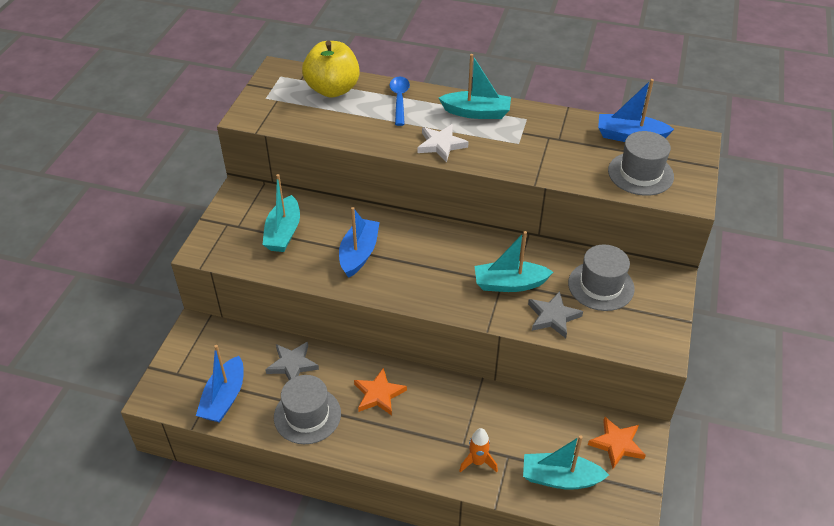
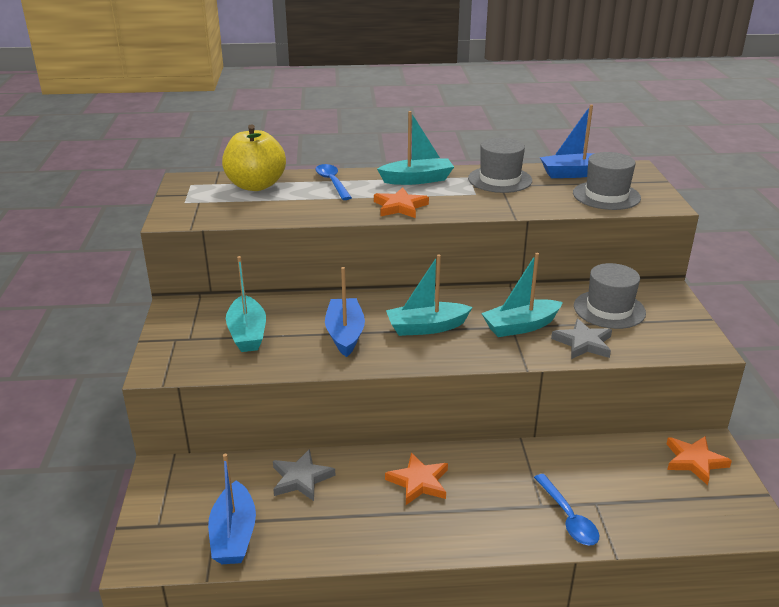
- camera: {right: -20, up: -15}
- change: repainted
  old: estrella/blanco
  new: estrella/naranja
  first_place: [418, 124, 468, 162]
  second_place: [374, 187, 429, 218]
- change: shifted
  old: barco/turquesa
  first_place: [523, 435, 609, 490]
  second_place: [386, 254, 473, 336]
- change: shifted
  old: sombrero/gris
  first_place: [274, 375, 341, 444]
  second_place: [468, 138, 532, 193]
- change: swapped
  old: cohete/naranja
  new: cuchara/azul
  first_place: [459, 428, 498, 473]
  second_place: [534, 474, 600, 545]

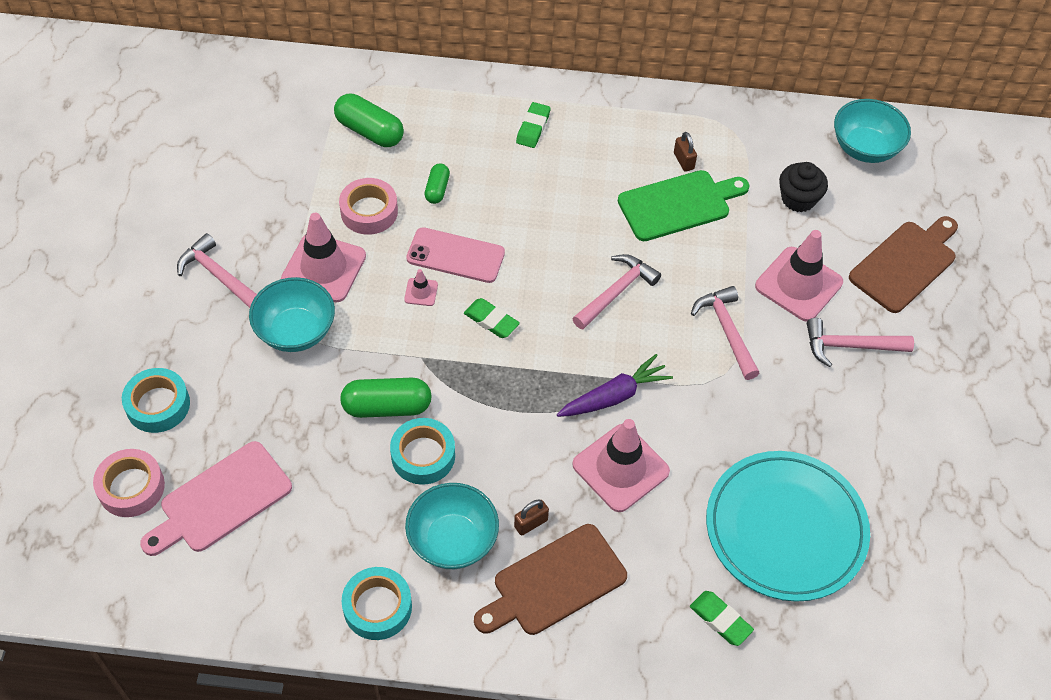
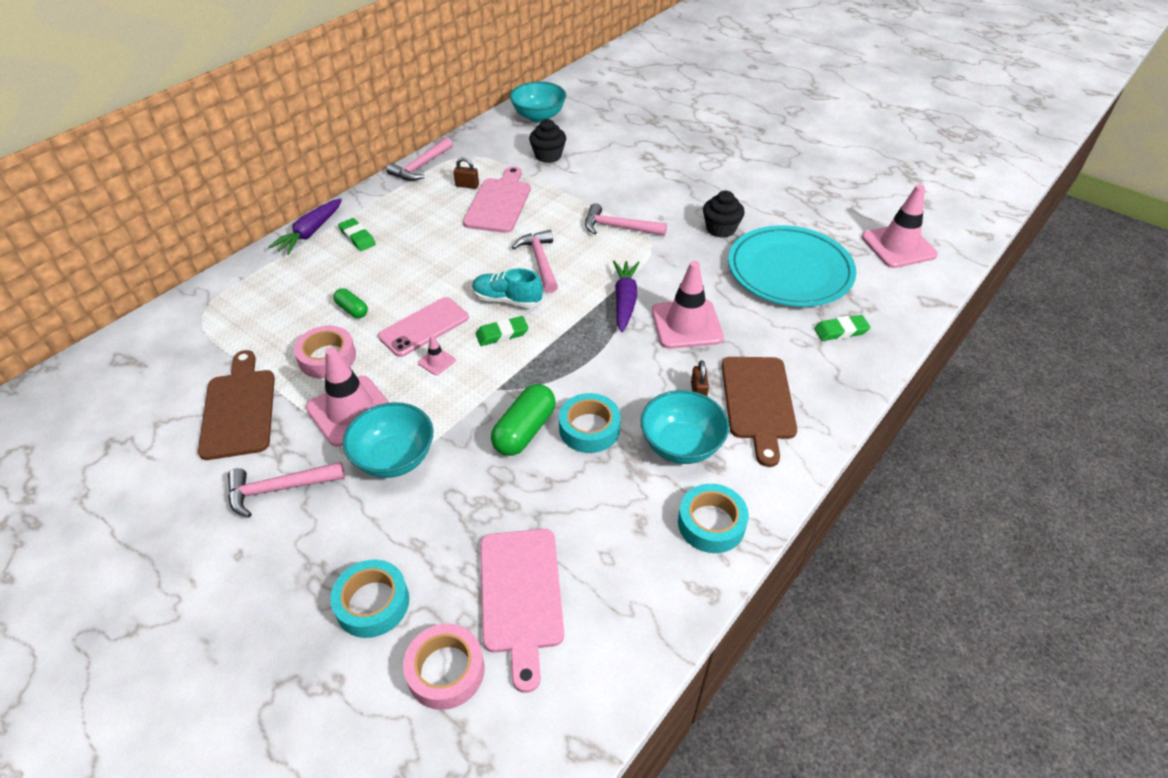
- camera: {right: -55, up: -10}
- change: shifted
  old: tabla de cortar/marrón
  first_place: [849, 216, 958, 313]
  second_place: [198, 350, 275, 460]
- change: new
  new: zanahoria/morado
  second_place: [268, 198, 342, 255]
- change: shifted
  old: martillo/rosa
  first_place: [807, 318, 914, 367]
  second_place: [386, 137, 453, 181]
- change: repainted
  old: tabla de cortar/verde
  new: tabla de cortar/rosa
  first_place: [618, 170, 750, 241]
  second_place: [463, 166, 531, 233]
- change: new
  new: zapato/turquesa
  second_place: [472, 268, 543, 308]
- change: new
  new: magdalena/negro
  second_place: [703, 191, 745, 238]
- change: shifted
  old: cono de tráfico/rosa
  first_place: [755, 230, 843, 321]
  second_place: [862, 184, 938, 268]
- change: gone
  old: cápsula/verde
  first_place: [334, 94, 404, 147]

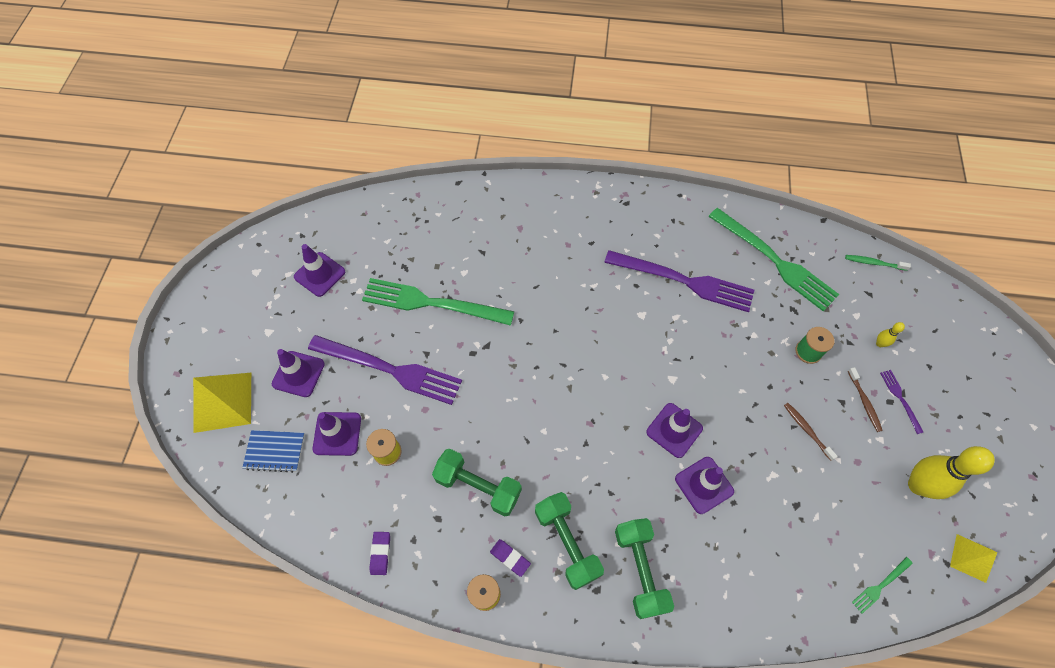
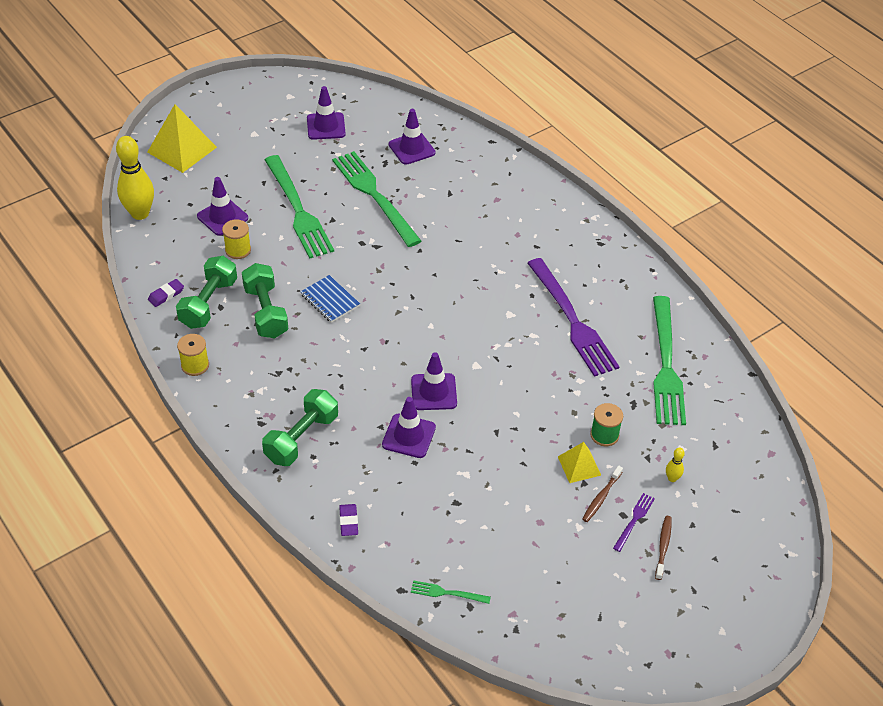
- camera: {right: 45, up: -15}
- change: shifted
  old: bolo/amarillo
  first_place: [908, 446, 995, 499]
  second_place: [116, 136, 154, 220]
- change: shifted
  old: mancuerna/verde
  first_place: [535, 492, 604, 590]
  second_place: [176, 256, 237, 329]
- change: repainted
  old: tenedor/morado
  new: tenedor/verde
  first_place: [308, 335, 462, 405]
  second_place: [265, 155, 334, 259]
- change: shifted
  old: cuaderno/azul
  first_place: [242, 430, 305, 473]
  second_place: [300, 275, 360, 323]
- change: shifted
  old: goma de borrar/morado
  first_place: [490, 539, 531, 577]
  second_place: [339, 504, 358, 536]
- change: shifted
  old: cono de tráfico/morado
  first_place: [272, 349, 325, 397]
  second_place: [389, 109, 435, 165]
- change: shifted
  old: pirámide/amarillo
  first_place: [950, 534, 998, 583]
  second_place: [558, 442, 601, 483]
- change: shifted
  old: cepillo de dientes/marrón
  first_place: [784, 403, 838, 461]
  second_place: [655, 516, 672, 580]
- change: gone
  old: cepillo de dientes/verde
  first_place: [845, 255, 911, 271]

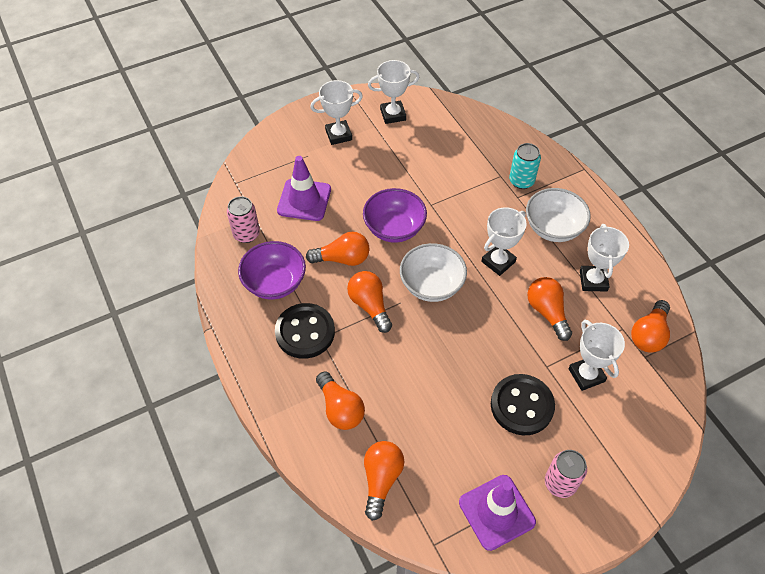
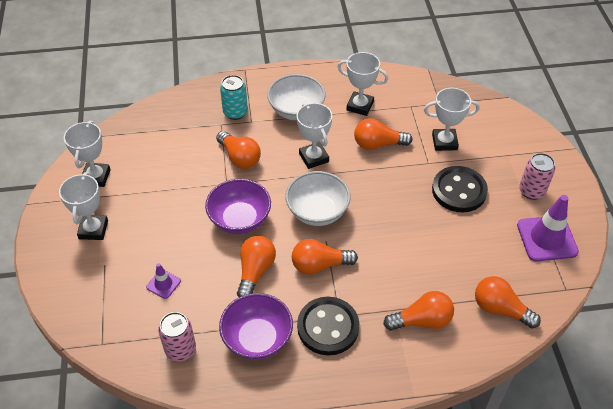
- camera: {right: -70, up: -5}
- change: scaled
  old: cono de tráfico/morado
  first_place: [277, 156, 331, 221]
  second_place: [146, 263, 181, 299]
  factor: 0.51
- change: shifted
  old: bombilla/naranja
  first_place: [631, 300, 670, 353]
  second_place: [216, 131, 261, 169]

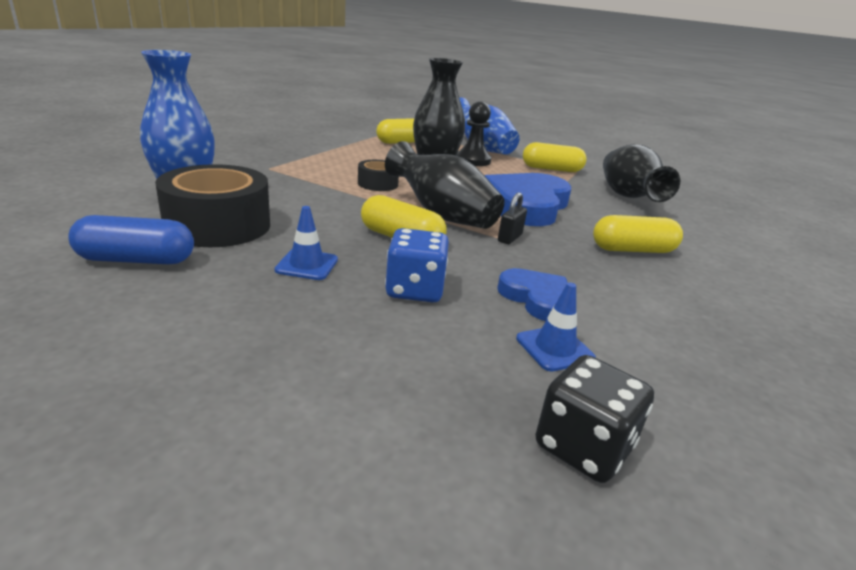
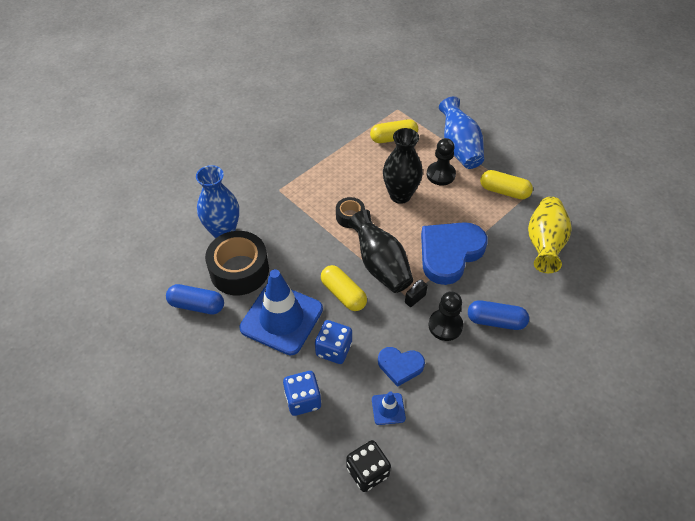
- camera: {right: 20, up: 25}
- change: scaled
  old: cono de tráfico/azul
  first_place: [275, 206, 338, 280]
  second_place: [240, 269, 323, 355]
  factor: 2.32
- change: new
  new: dado/azul
  second_place: [283, 371, 321, 416]
- change: rotated
  old: corazón/azul
  first_place: [497, 268, 568, 321]
  second_place: [378, 347, 425, 387]
  degrees: 120
- change: new
  new: peón/negro
  second_place: [428, 291, 463, 341]
- change: repainted
  old: cápsula/amarillo
  new: cápsula/azul
  first_place: [593, 215, 683, 253]
  second_place: [468, 300, 529, 330]
- change: repainted
  old: florero/negro
  new: florero/amarillo
  first_place: [603, 144, 680, 202]
  second_place: [528, 197, 571, 273]

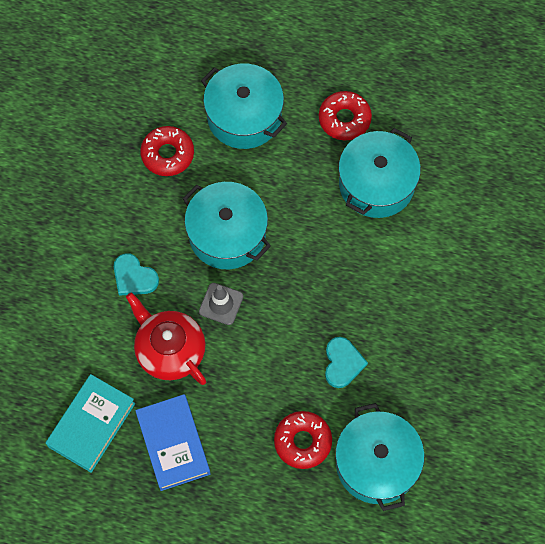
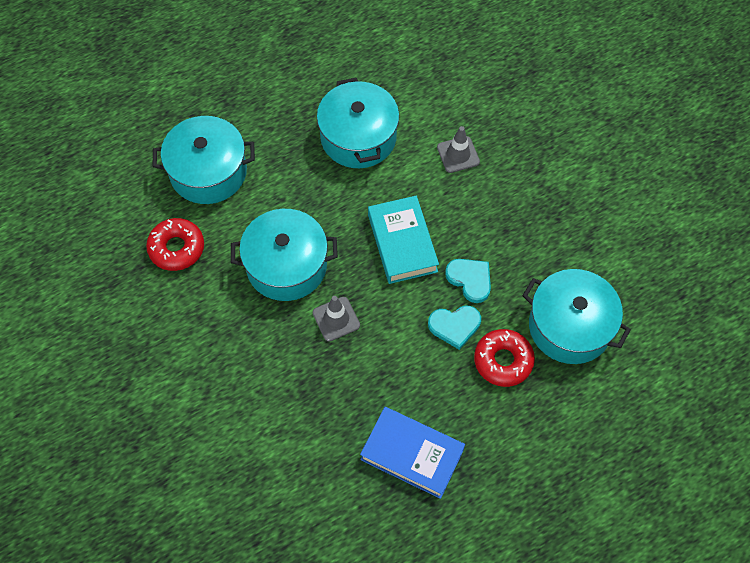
- camera: {right: -45, up: -5}
- change: shifted
  old: libro/turquesa
  first_place: [46, 374, 135, 473]
  second_place: [368, 196, 439, 284]
- change: shifted
  old: corazón/turquesa
  first_place: [114, 253, 159, 296]
  second_place: [428, 305, 481, 350]
- change: new
  new: cono de tráfico/gris
  second_place: [437, 126, 480, 173]
- change: gone
  old: tetera/rojo
  first_place: [126, 292, 206, 385]
- change: gone
  old: rosquilla/rojo
  first_place: [319, 91, 372, 140]

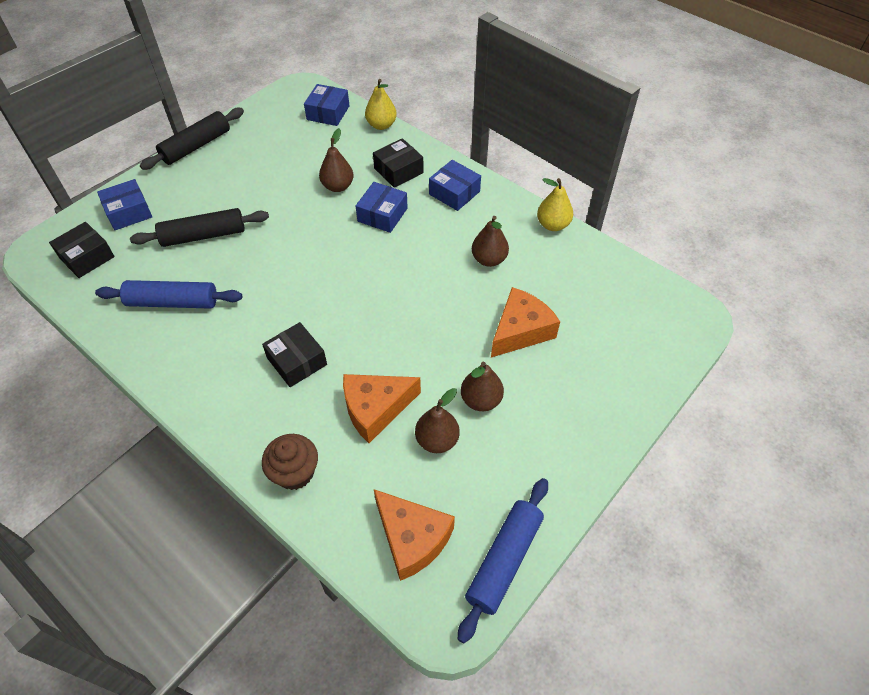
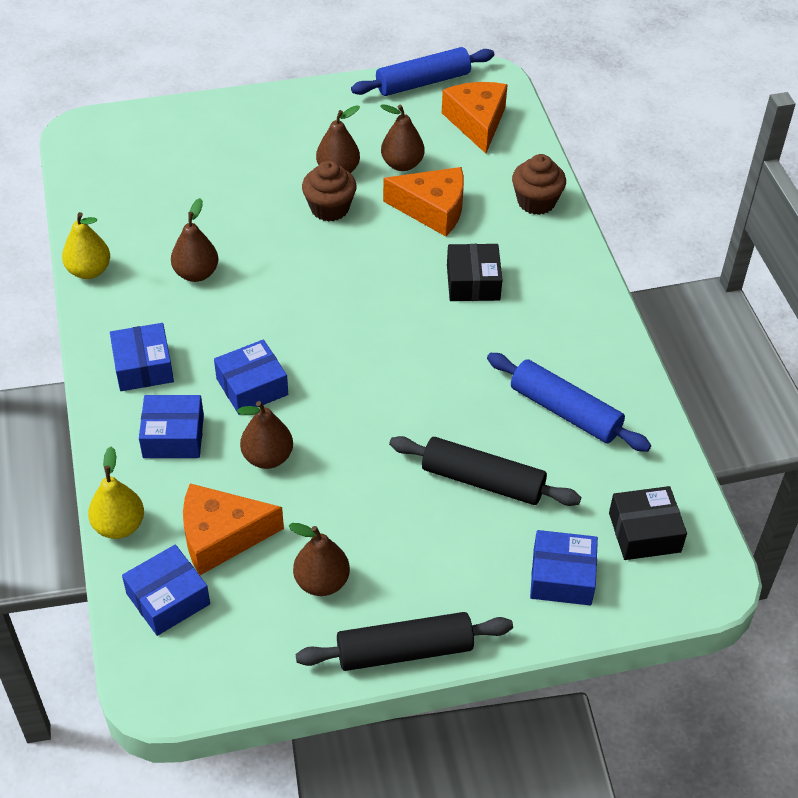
- camera: {right: -145, up: -5}
- change: repainted
  old: caja/negro
  new: caja/azul
  first_place: [373, 138, 424, 188]
  second_place: [139, 395, 204, 458]
- change: shifted
  old: queso/naranja
  first_place: [491, 287, 560, 358]
  second_place: [183, 484, 284, 575]
- change: new
  new: pera/marrón
  second_place: [289, 523, 350, 596]
- change: new
  new: magdalena/marrón
  second_place: [302, 160, 357, 222]

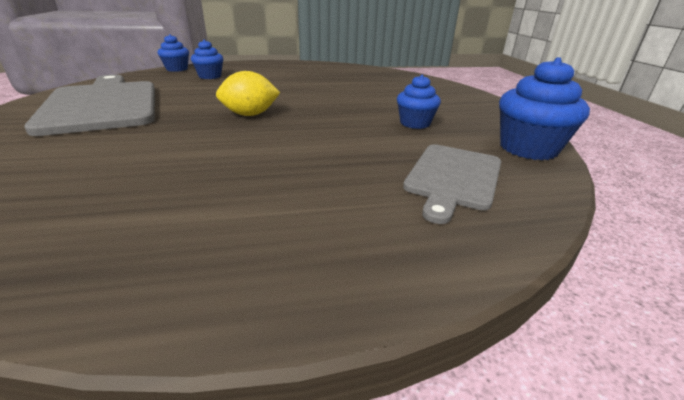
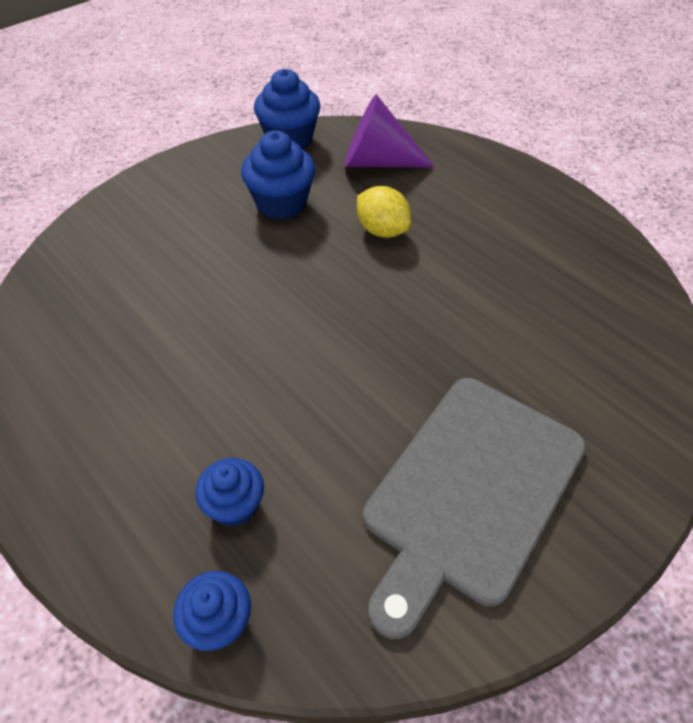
- camera: {right: -120, up: 20}
- change: scaled
  old: magdalena/azul
  first_place: [397, 74, 441, 129]
  second_place: [241, 131, 315, 219]
  factor: 1.58
- change: swapped
  old: tabla de cortar/gris
  new: cono/morado
  first_place: [403, 144, 501, 224]
  second_place: [345, 94, 435, 168]
- change: shifted
  old: limón/amarillo
  first_place: [216, 71, 280, 116]
  second_place: [357, 186, 411, 238]

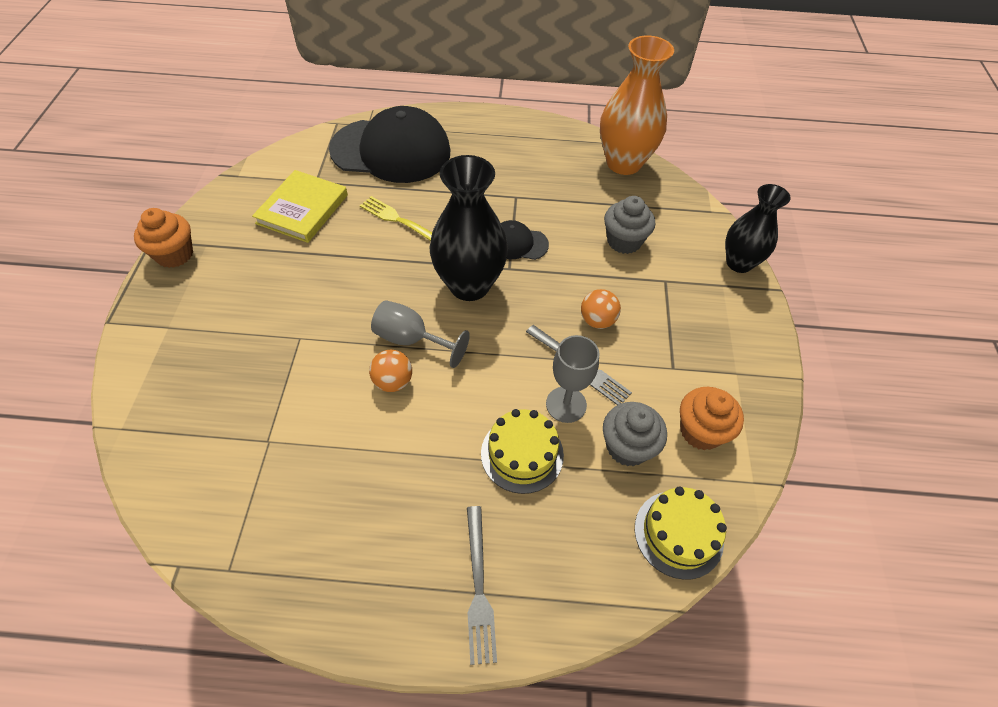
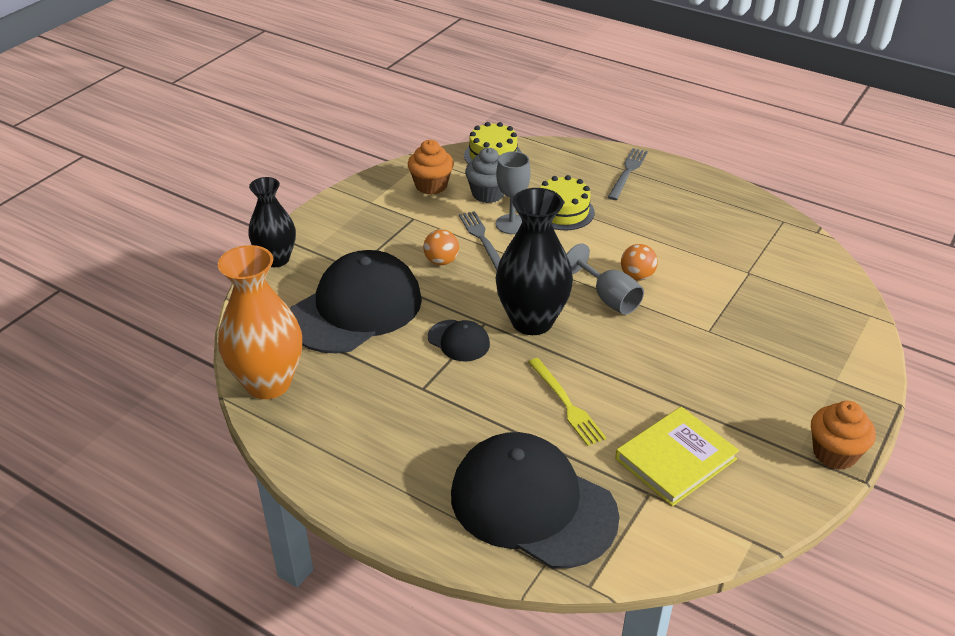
- camera: {right: -150, up: -15}
- change: swapped
  old: magdalena/gris
  new: gorra/negro
  first_place: [604, 196, 655, 254]
  second_place: [290, 250, 422, 354]

